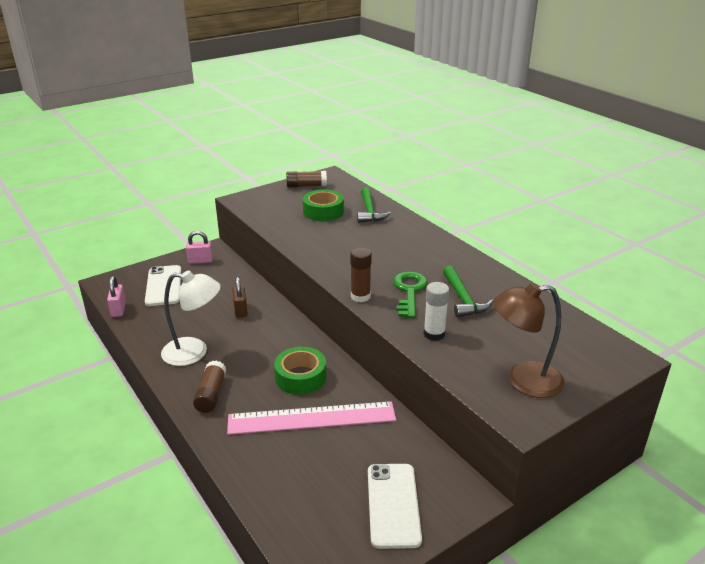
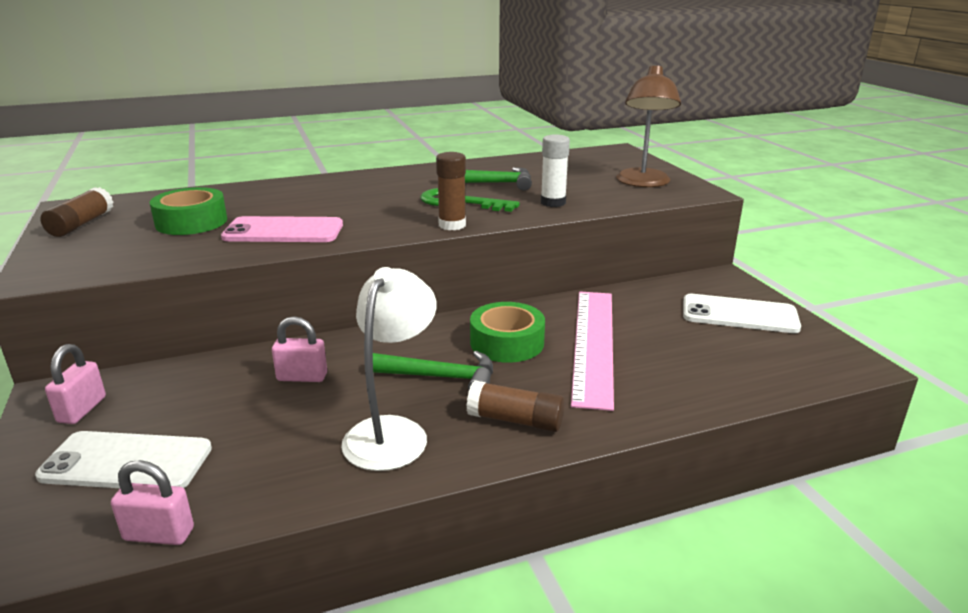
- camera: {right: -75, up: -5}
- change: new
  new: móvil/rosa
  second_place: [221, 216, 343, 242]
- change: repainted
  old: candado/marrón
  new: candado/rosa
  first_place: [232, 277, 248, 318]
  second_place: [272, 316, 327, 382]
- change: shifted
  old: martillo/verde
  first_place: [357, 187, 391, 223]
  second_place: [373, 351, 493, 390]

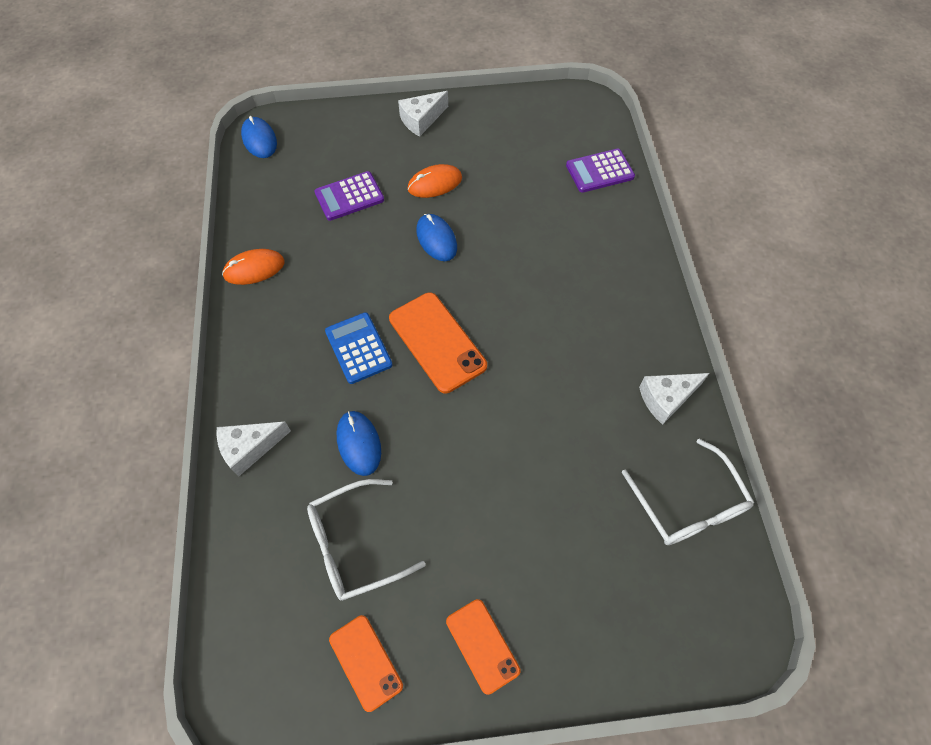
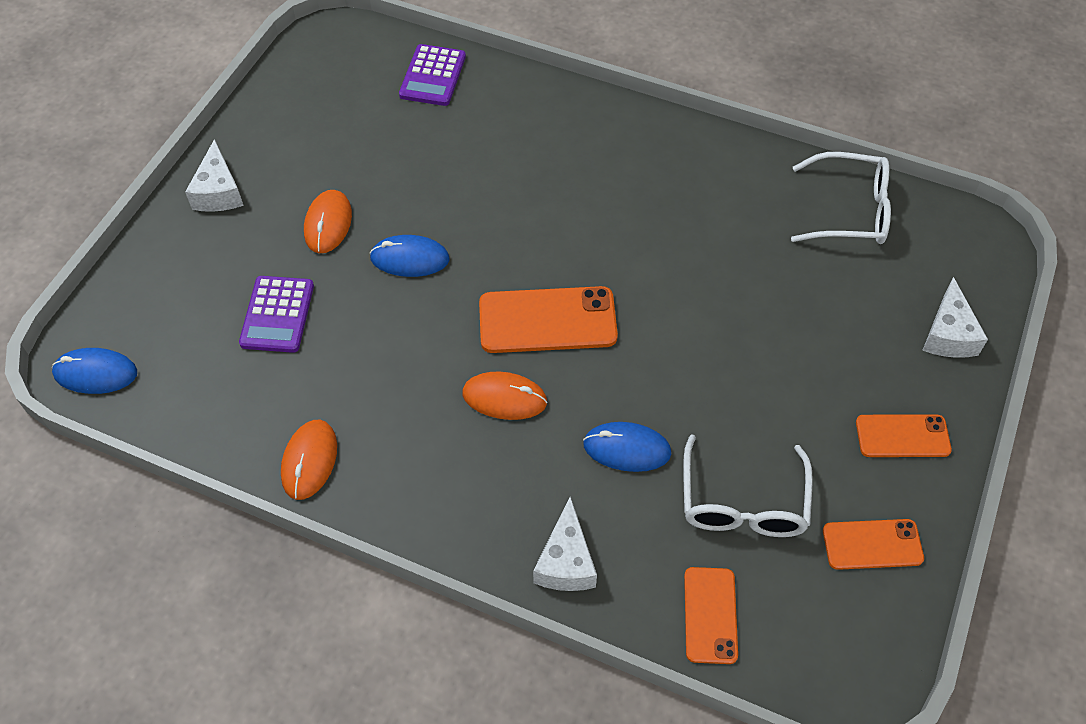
- camera: {right: -60, up: -5}
- change: swapped
  old: calculadora/azul
  new: ratón/naranja
  first_place: [325, 312, 393, 384]
  second_place: [462, 371, 547, 420]
- change: new
  new: móvil/naranja
  second_place: [684, 567, 738, 664]
- change: shifted
  old: queso/blanco
  first_place: [639, 373, 709, 425]
  second_place: [922, 277, 988, 358]

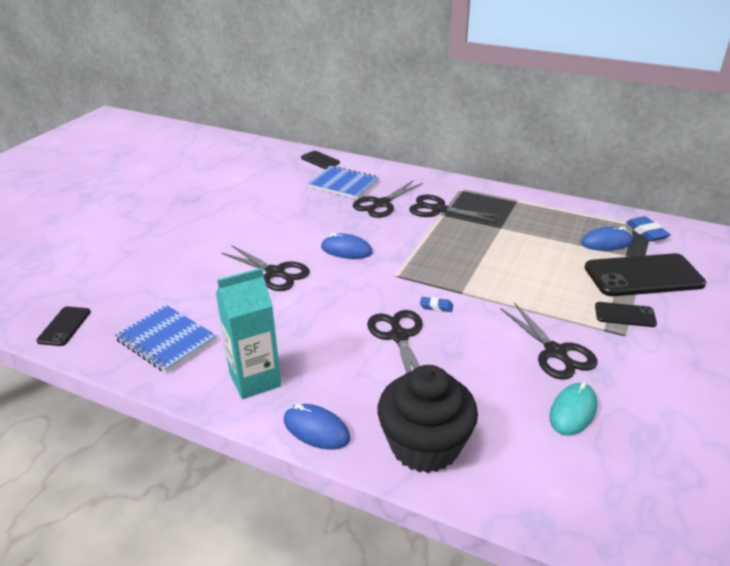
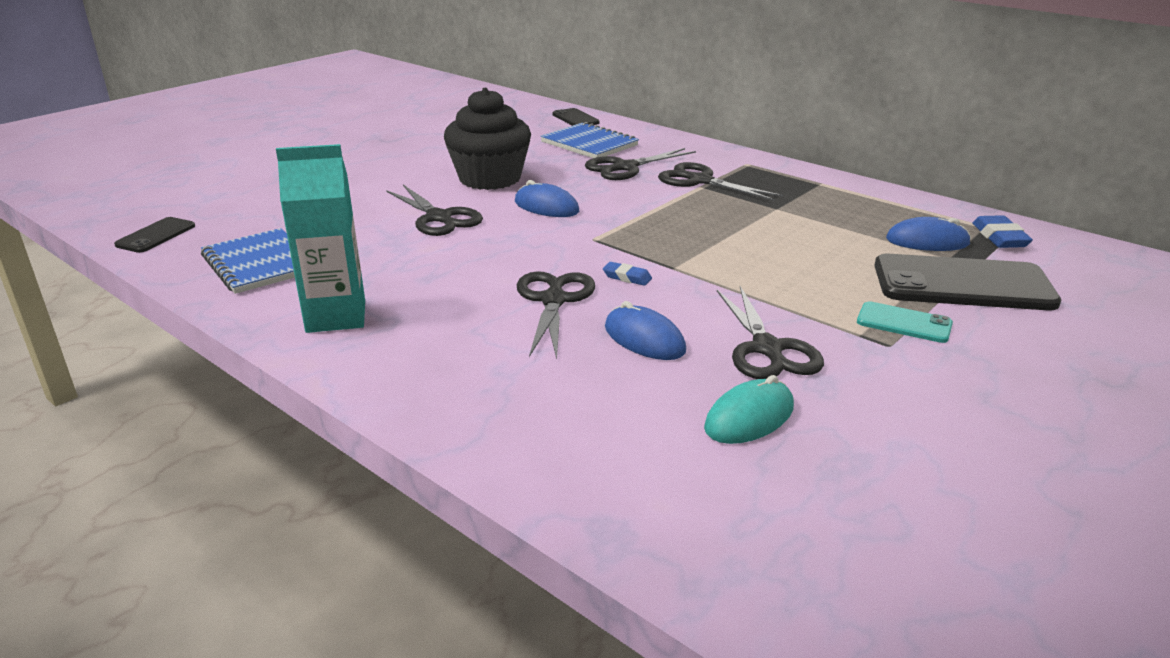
- camera: {right: 15, up: -5}
- change: shifted
  old: magdalena/negro
  first_place: [377, 365, 478, 473]
  second_place: [444, 88, 531, 190]
- change: shifted
  old: ratón/azul
  first_place: [284, 404, 350, 450]
  second_place: [605, 301, 686, 360]
- change: repainted
  old: móvil/negro
  new: móvil/turquesa
  first_place: [595, 302, 657, 327]
  second_place: [857, 301, 953, 343]

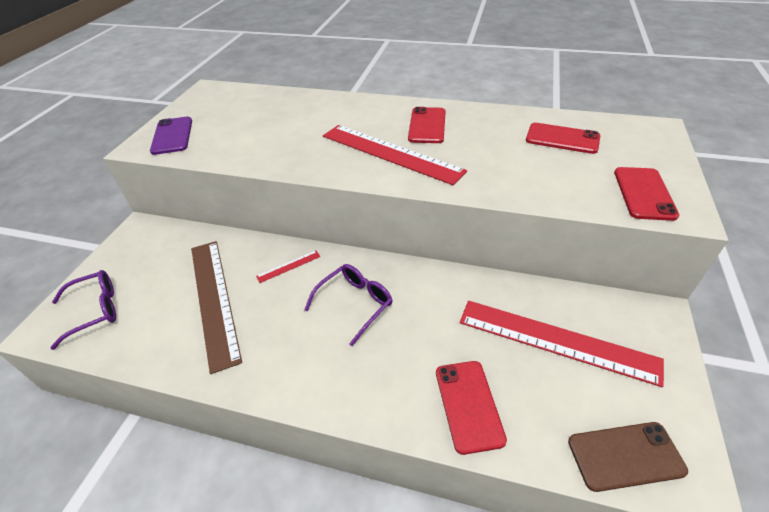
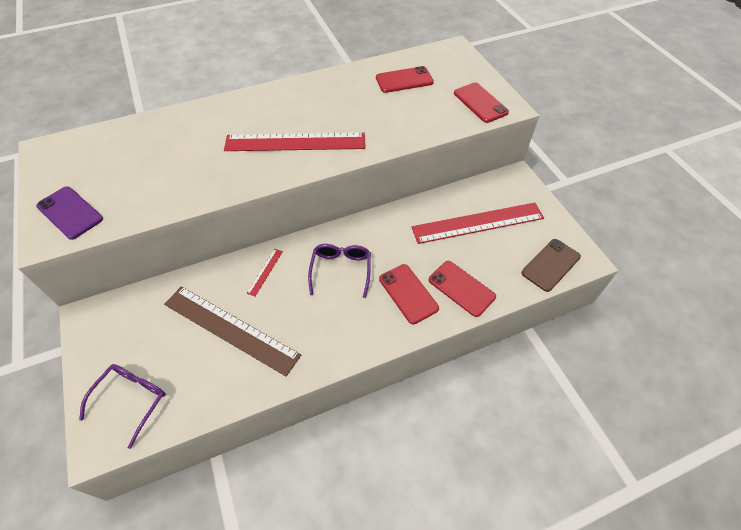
- camera: {right: -40, up: 10}
- change: shifted
  old: móvil/rojo
  first_place: [408, 107, 446, 143]
  second_place: [379, 264, 439, 324]

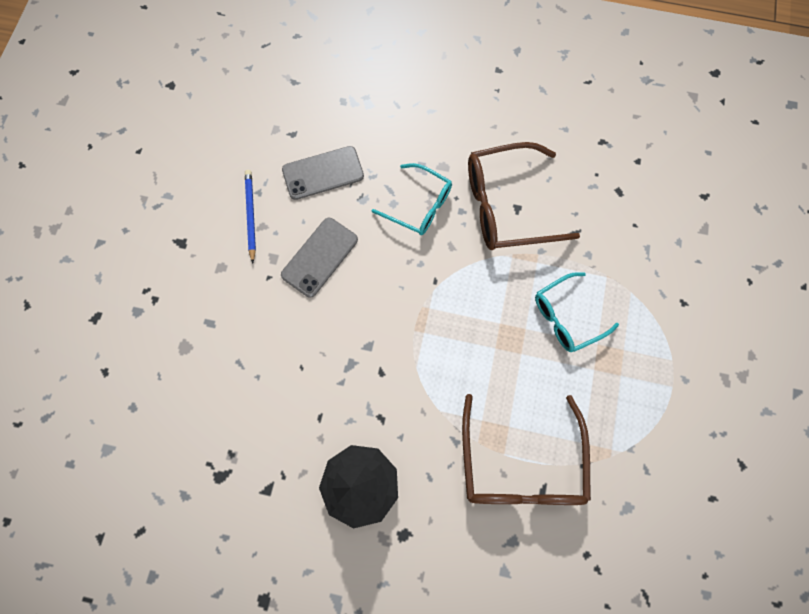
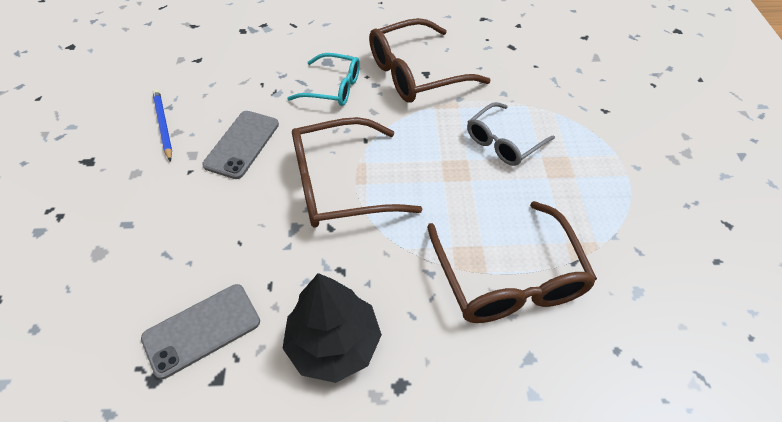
- camera: {right: -15, up: -20}
- change: shifted
  old: móvil/gris
  first_place: [282, 146, 364, 200]
  second_place: [141, 284, 260, 379]
- change: new
  new: gafas/marrón
  second_place: [292, 117, 422, 228]
- change: repainted
  old: gafas/turquesa
  new: gafas/gris
  first_place: [535, 272, 619, 352]
  second_place: [467, 102, 555, 166]

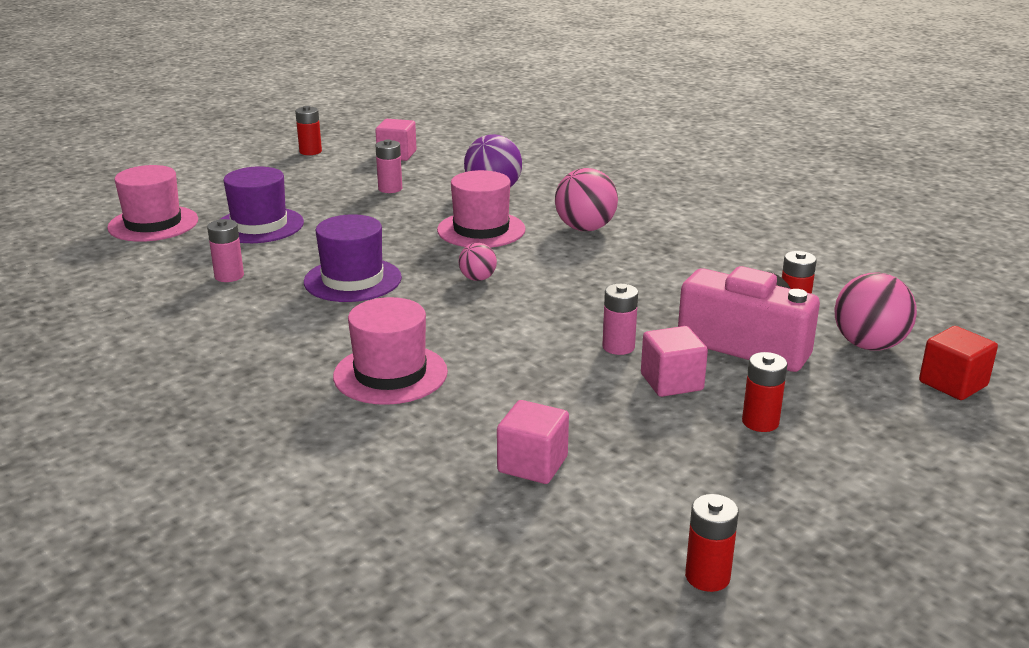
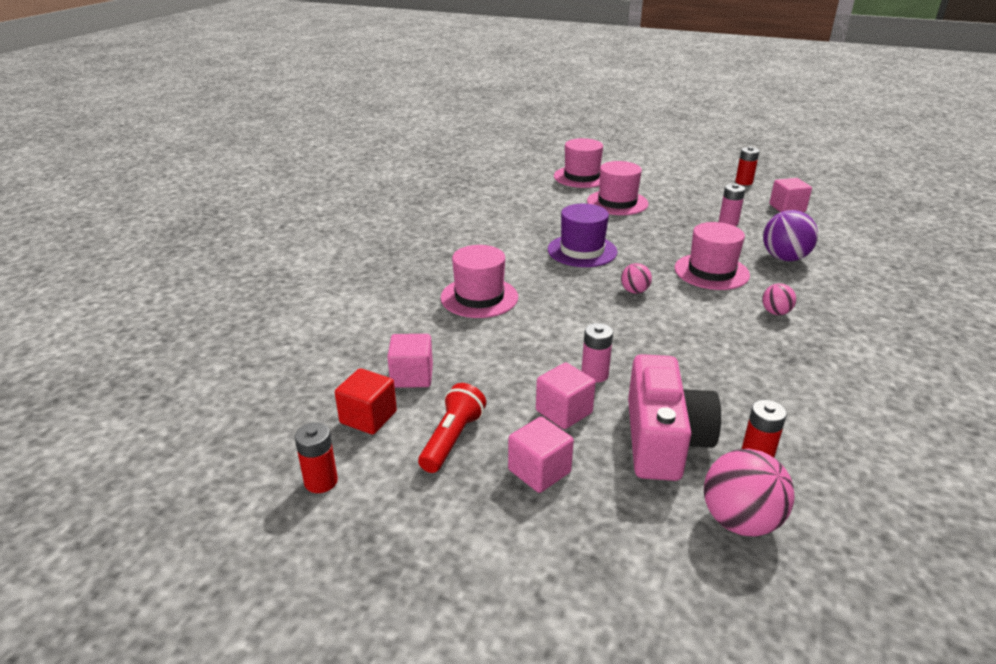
- camera: {right: 65, up: 5}
- change: shifted
  old: cubo/rojo
  first_place: [919, 326, 998, 400]
  second_place: [335, 368, 397, 435]
- change: new
  new: lámpara de mano/rojo
  second_place: [418, 383, 486, 473]
- change: swapped
  old: pila/rojo
  new: cubo/rosa
  first_place: [742, 352, 787, 432]
  second_place: [508, 416, 574, 493]
- change: repainted
  old: sombrero/morado
  new: sombrero/rosa
  first_place: [221, 166, 304, 243]
  second_place: [587, 161, 649, 215]
- change: scaled
  old: pelota/rosa
  first_place: [555, 168, 618, 231]
  second_place: [762, 283, 796, 315]
  factor: 0.55
- change: gone
  old: pila/rosa
  first_place: [207, 219, 244, 282]

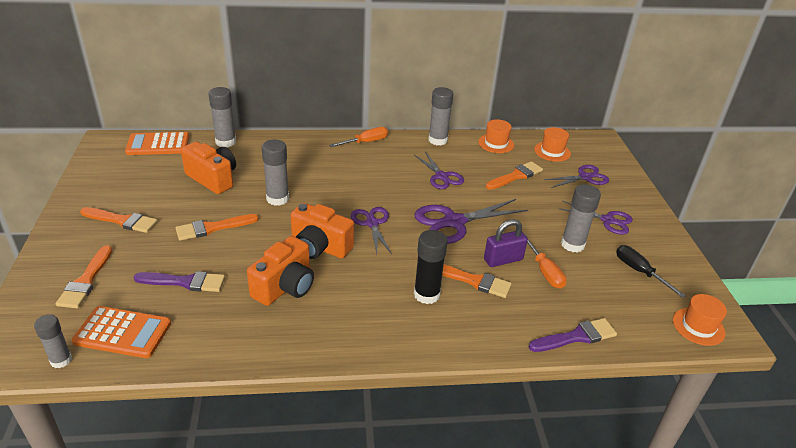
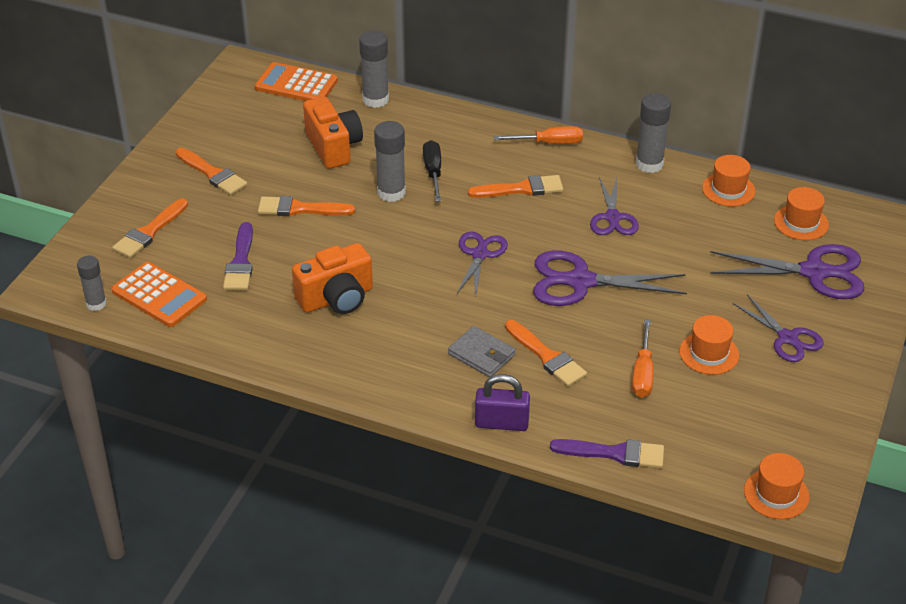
- camera: {right: 30, up: 5}
- change: rotated
  old: pincel/morado
  first_place: [133, 271, 225, 292]
  second_place: [223, 222, 253, 290]
  degrees: 60
- change: shifted
  old: destornillador/negro
  first_place: [616, 245, 686, 298]
  second_place: [423, 140, 441, 202]
- change: swapped
  old: barra de pegamento/negro
  new: cartera/gris
  first_place: [414, 230, 448, 304]
  second_place: [448, 326, 516, 377]
- change: shifted
  old: pincel/naranja
  first_place: [486, 161, 543, 190]
  second_place: [468, 175, 563, 198]
- change: shifted
  old: candado/morado
  first_place: [484, 219, 528, 267]
  second_place: [475, 374, 530, 431]
- change: swapped
  old: barra de pegamento/gris
  new: sombrero/naranja
  first_place: [561, 184, 601, 252]
  second_place: [679, 315, 739, 375]
- change: scaled
  old: tijeras/morado
  first_place: [544, 165, 609, 188]
  second_place: [710, 244, 865, 299]
  factor: 1.58
- change: gone
  old: cámara/naranja
  first_place: [291, 203, 354, 259]

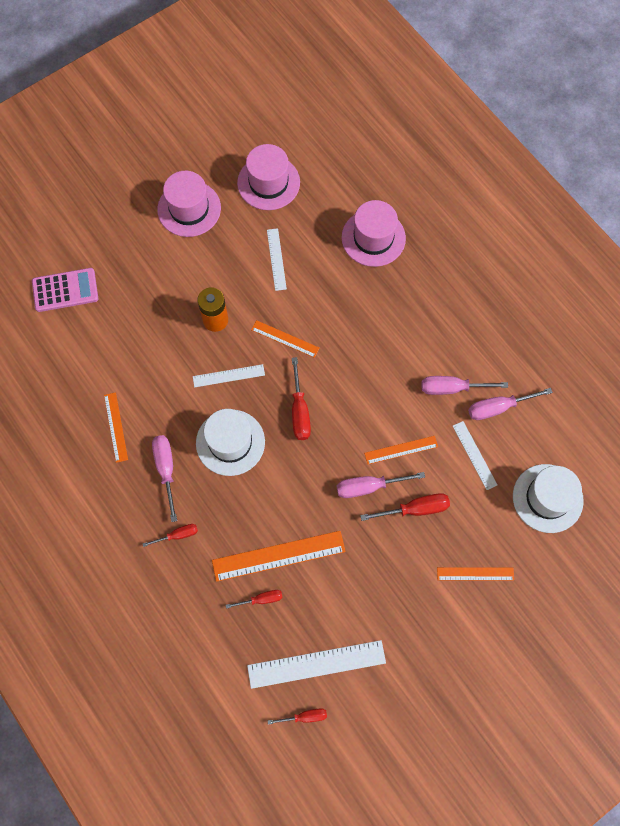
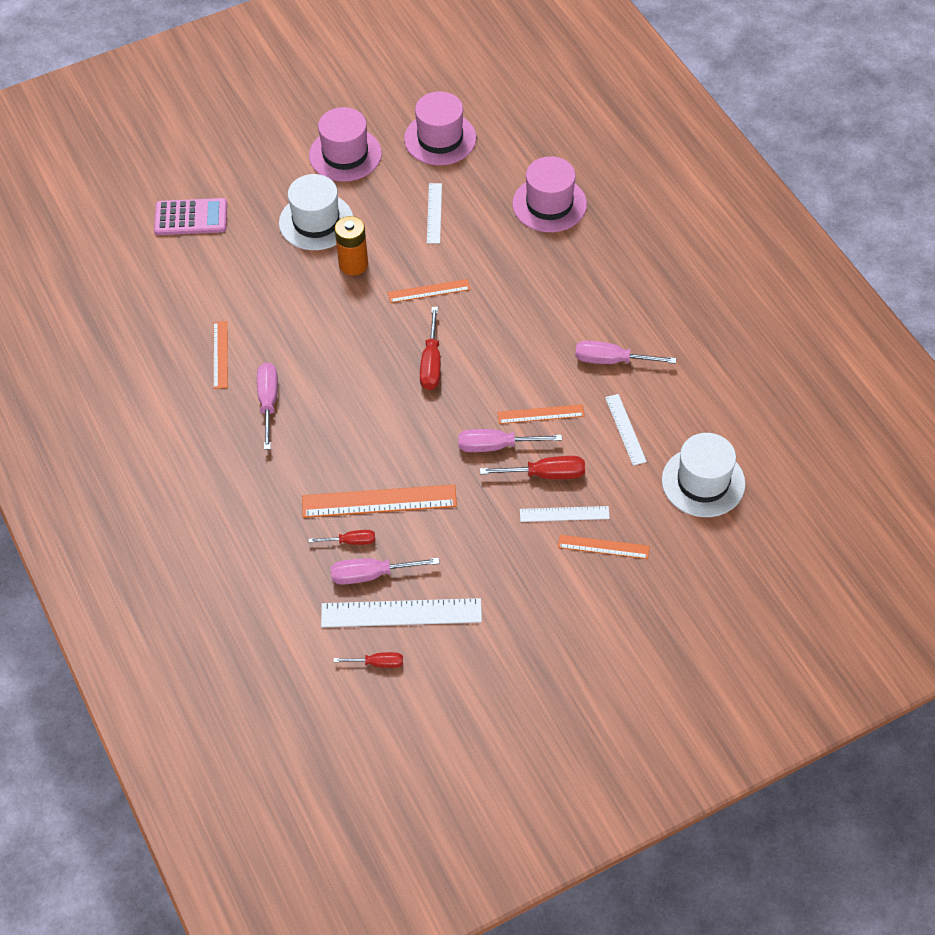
- camera: {right: 10, up: -15}
- change: shifted
  old: sombrero/blanco
  first_place: [196, 409, 265, 476]
  second_place: [279, 174, 353, 250]
- change: shifted
  old: destornillador/rosa
  first_place: [468, 388, 553, 420]
  second_place: [331, 558, 440, 585]
- change: rotated
  old: regla/naranja
  first_place: [251, 320, 320, 358]
  second_place: [388, 279, 470, 303]
  degrees: -45
- change: shifted
  old: regla/blanco
  first_place: [193, 364, 265, 387]
  second_place: [520, 506, 610, 522]
- change: gone
  old: destornillador/rojo
  first_place: [143, 524, 198, 547]

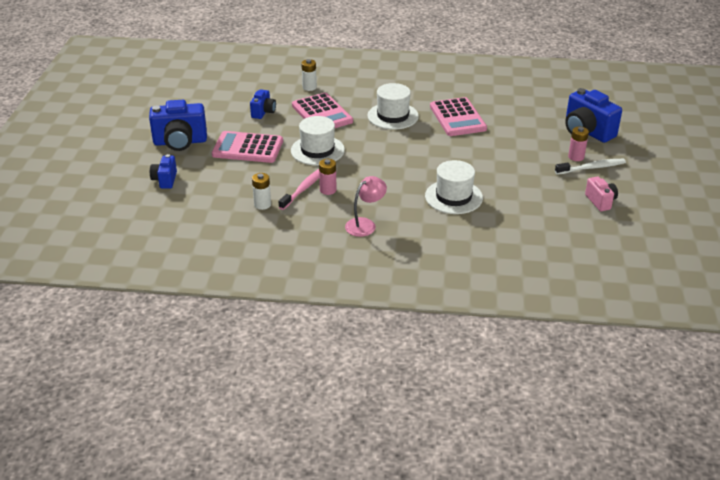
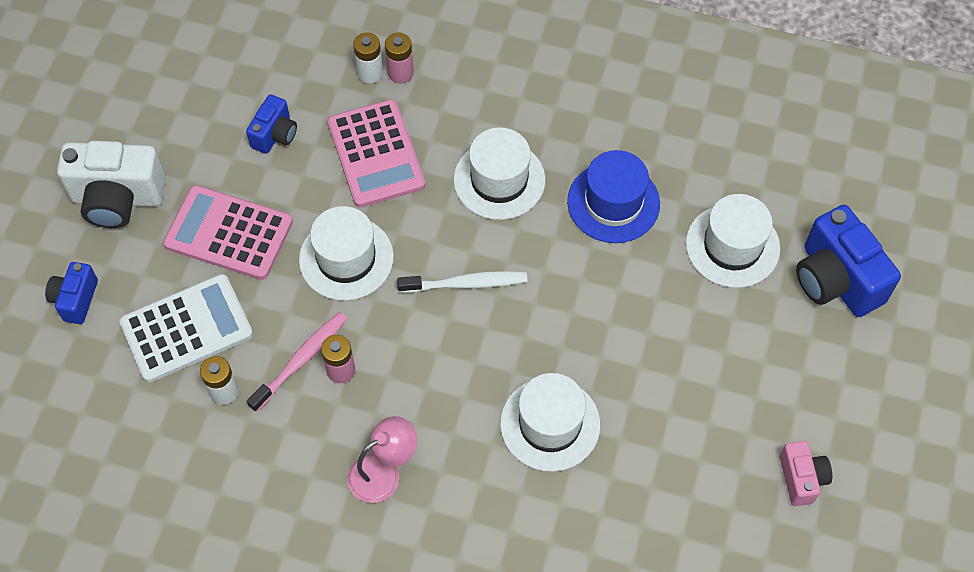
- camera: {right: 10, up: 25}
- change: repainted
  old: cámara/azul
  new: cámara/blanco
  first_place: [149, 100, 207, 151]
  second_place: [57, 141, 166, 228]
- change: new
  new: calculadora/blanco
  second_place: [119, 274, 253, 383]
- change: shifted
  old: pila/rosa
  first_place: [568, 127, 589, 161]
  second_place: [385, 33, 414, 83]
- change: shifted
  old: cepillo de dientes/blanco
  first_place: [555, 159, 626, 175]
  second_place: [397, 271, 527, 293]
- change: swapped
  old: calculadora/rosa
  new: sombrero/azul
  first_place: [430, 97, 487, 136]
  second_place: [567, 150, 660, 243]
- change: new
  new: sombrero/blanco
  second_place: [686, 194, 780, 288]

